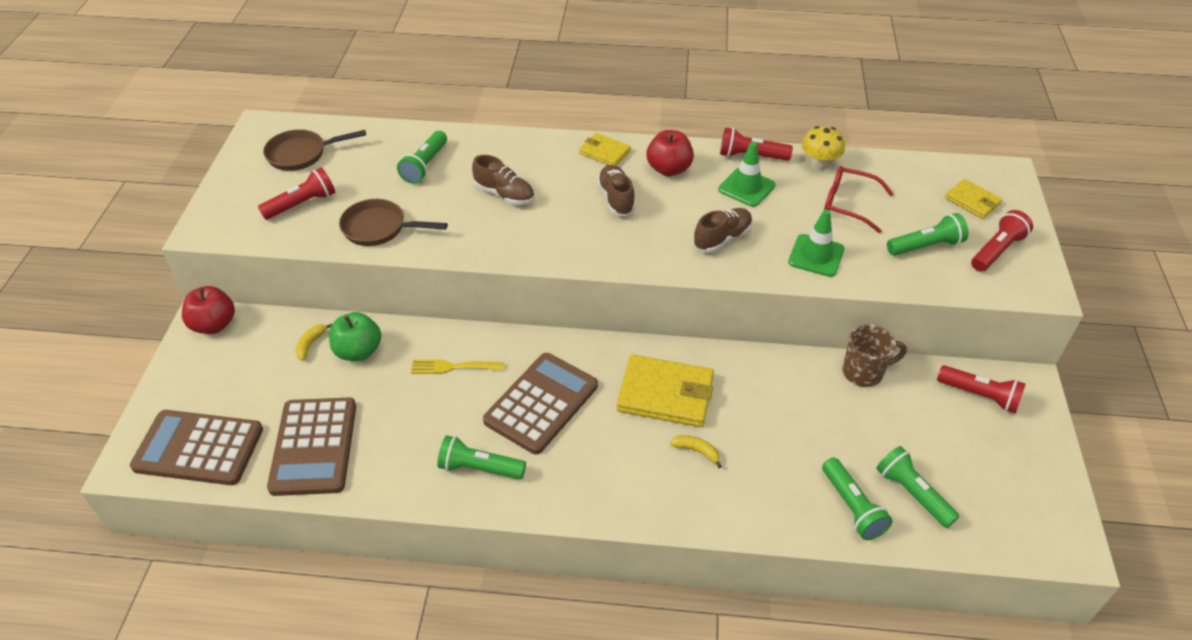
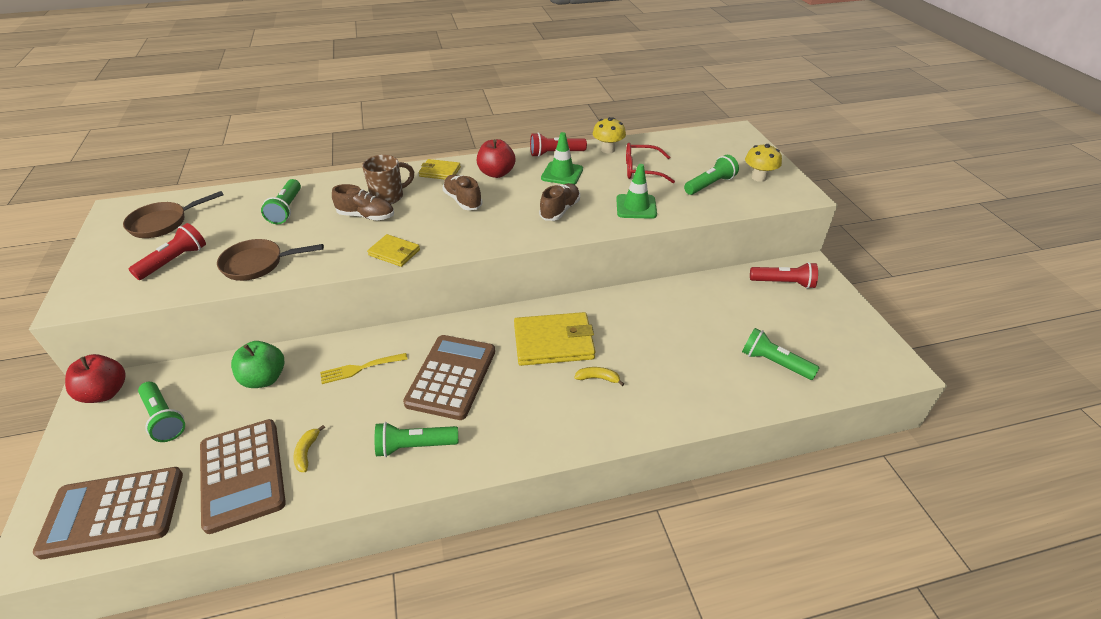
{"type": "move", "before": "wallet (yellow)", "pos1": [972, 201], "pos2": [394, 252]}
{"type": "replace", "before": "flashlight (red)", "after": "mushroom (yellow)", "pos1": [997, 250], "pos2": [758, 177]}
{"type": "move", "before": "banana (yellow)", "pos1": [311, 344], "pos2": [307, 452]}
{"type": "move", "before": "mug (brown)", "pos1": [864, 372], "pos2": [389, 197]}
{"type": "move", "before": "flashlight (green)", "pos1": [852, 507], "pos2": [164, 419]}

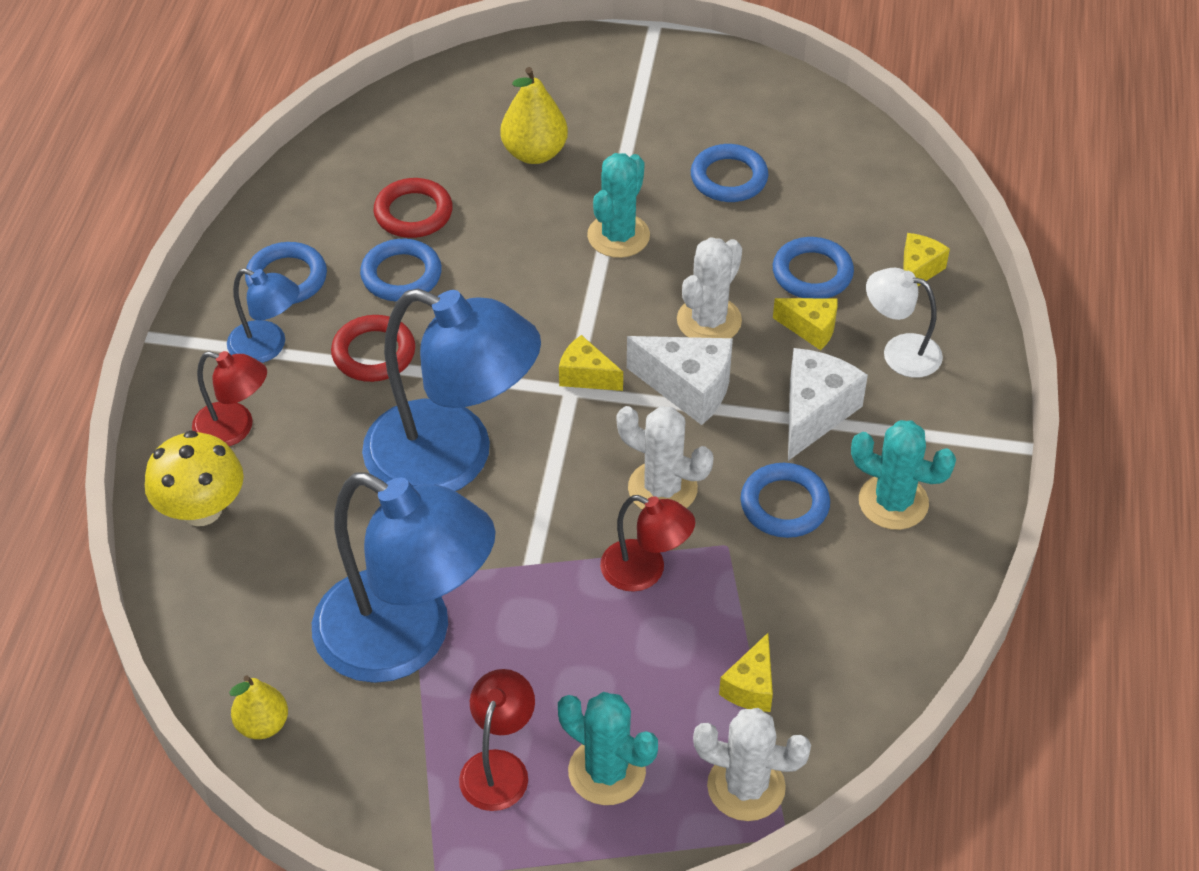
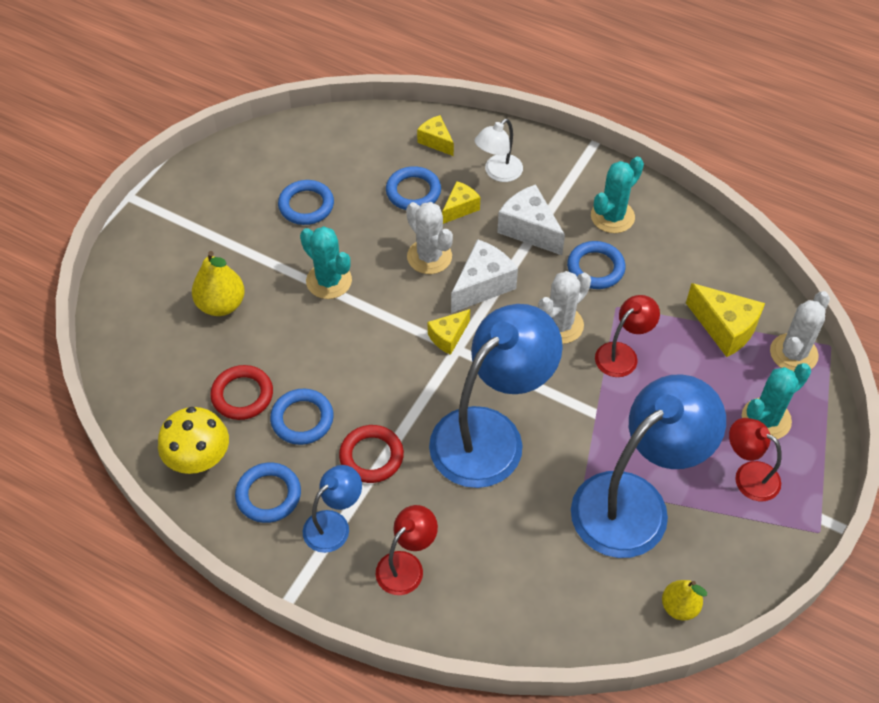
{"type": "move", "before": "mushroom (yellow)", "pos1": [201, 509], "pos2": [199, 459]}
{"type": "resize", "before": "cheese (yellow)", "pos1": [751, 687], "pos2": [724, 328], "scale": 1.63}

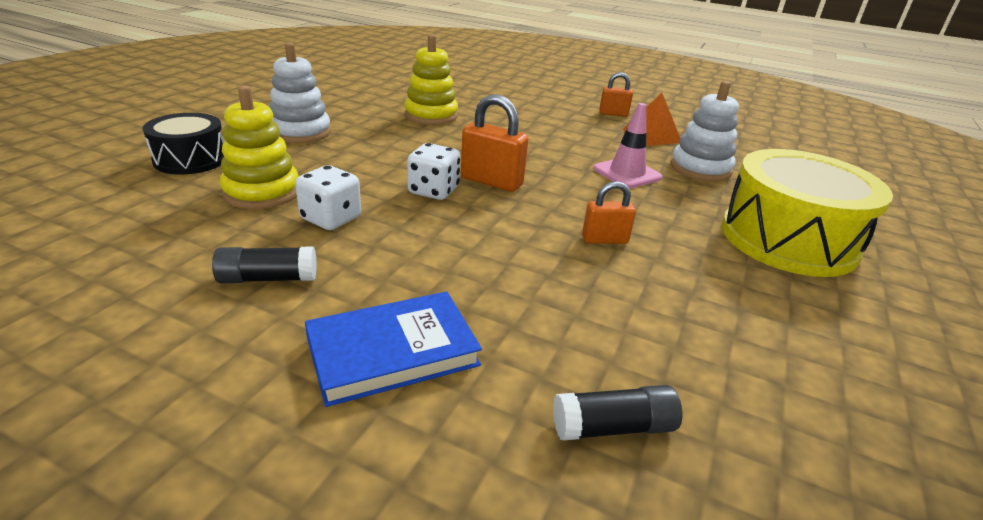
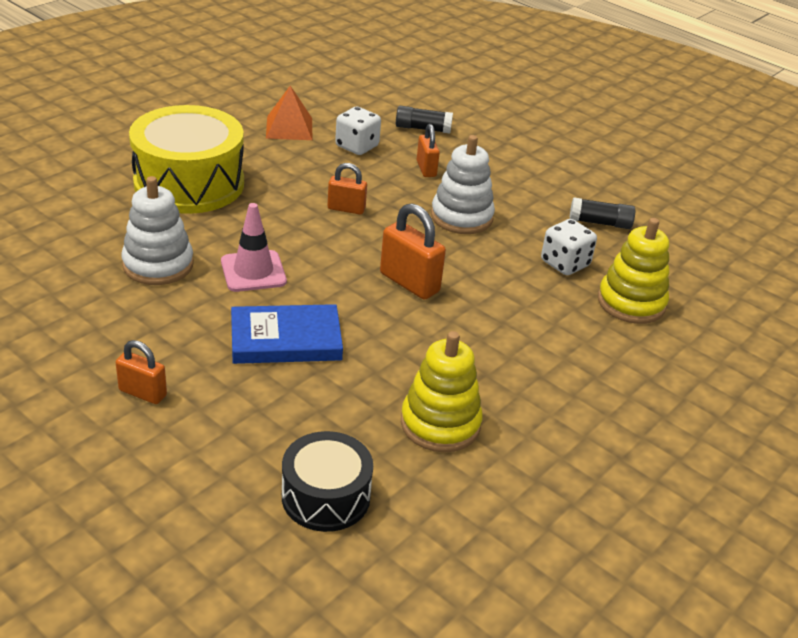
{"type": "move", "before": "stacking toy (white)", "pos1": [300, 132], "pos2": [461, 217]}
{"type": "move", "before": "pyramid (orange)", "pos1": [651, 136], "pos2": [289, 128]}
{"type": "move", "before": "drum (black)", "pos1": [191, 159], "pos2": [326, 496]}
{"type": "move", "before": "dice (white)", "pos1": [433, 191], "pos2": [357, 146]}
{"type": "move", "before": "book (blue)", "pos1": [392, 351], "pos2": [286, 339]}
{"type": "insert", "after": "padlock (orange)", "pos2": [426, 169]}

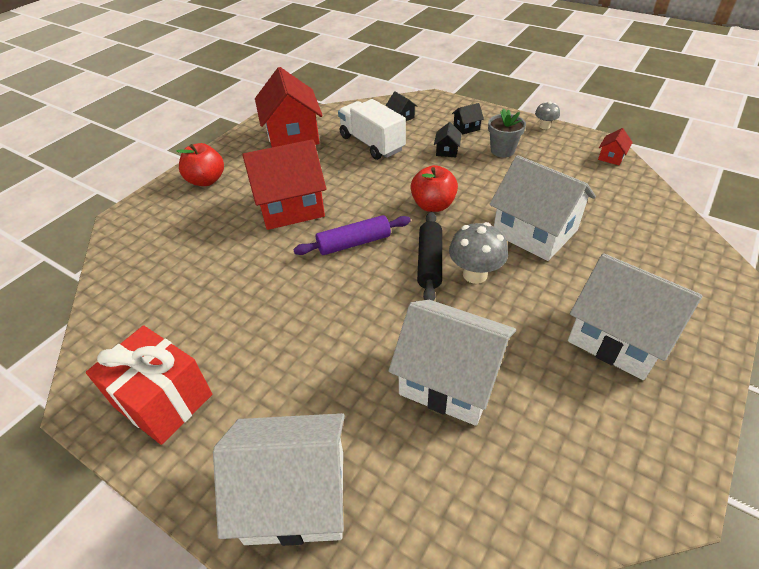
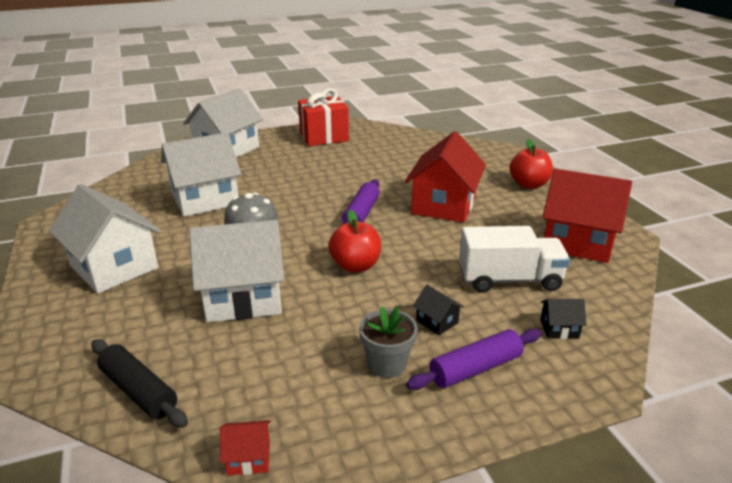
{"type": "delete", "before": "mushroom (grey)", "pos1": [544, 126]}
{"type": "replace", "before": "house (black)", "after": "rolling pin (purple)", "pos1": [466, 127], "pos2": [475, 368]}
{"type": "rotate", "before": "house (red)", "pos1": [611, 157], "pos2": [249, 458], "turn": -75}
{"type": "move", "before": "rolling pin (black)", "pos1": [429, 262], "pos2": [139, 391]}
{"type": "rotate", "before": "house (white)", "pos1": [618, 337], "pos2": [114, 267], "turn": 60}

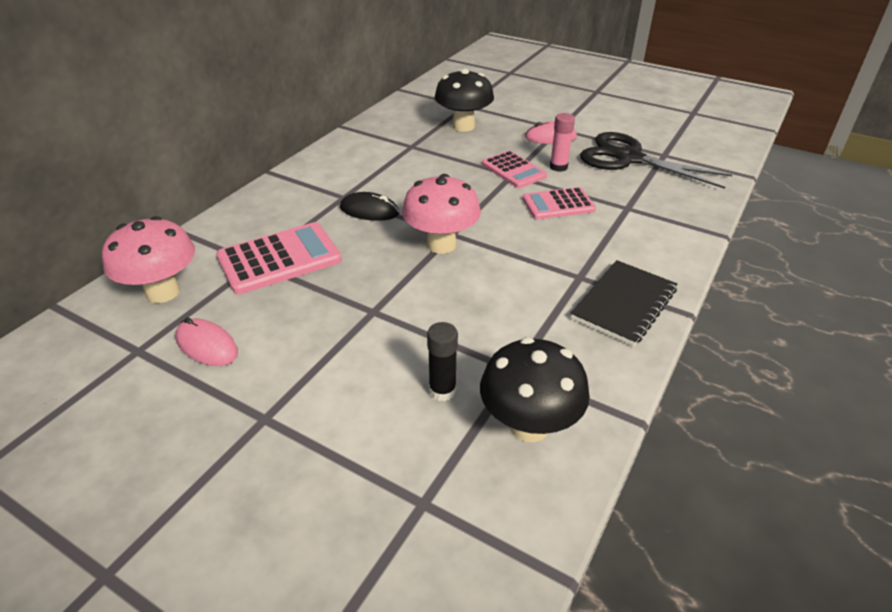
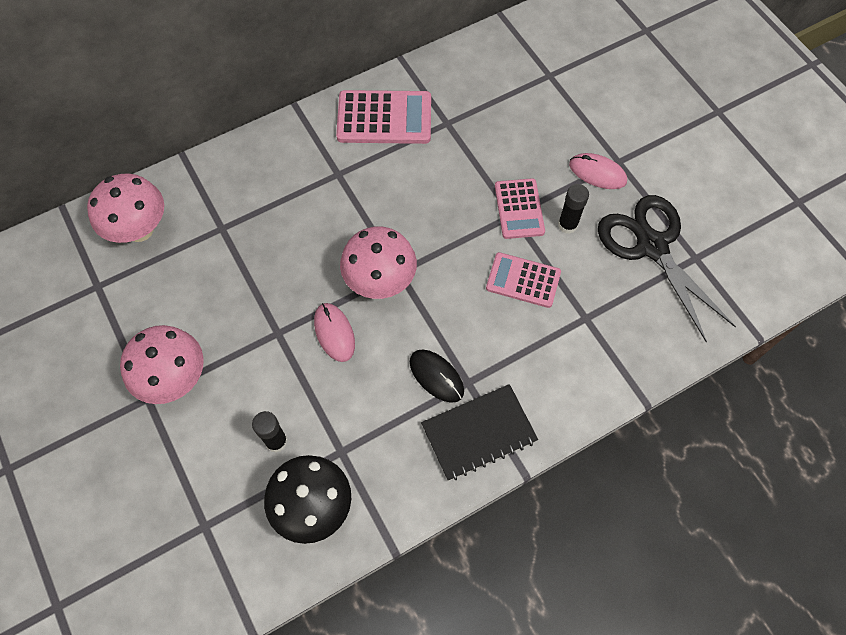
{"type": "delete", "before": "mushroom (black)", "pos1": [463, 126]}
{"type": "recolor", "before": "glue stick (pink)", "after": "glue stick (black)", "pos1": [558, 167], "pos2": [567, 225]}
{"type": "move", "before": "mouse (black)", "pos1": [369, 211], "pos2": [436, 376]}
{"type": "move", "before": "calculator (pink)", "pos1": [279, 259], "pos2": [384, 118]}
{"type": "move", "before": "mouse (pink)", "pos1": [207, 345], "pos2": [334, 333]}
{"type": "insert", "after": "mushroom (pink)", "pos2": [175, 379]}

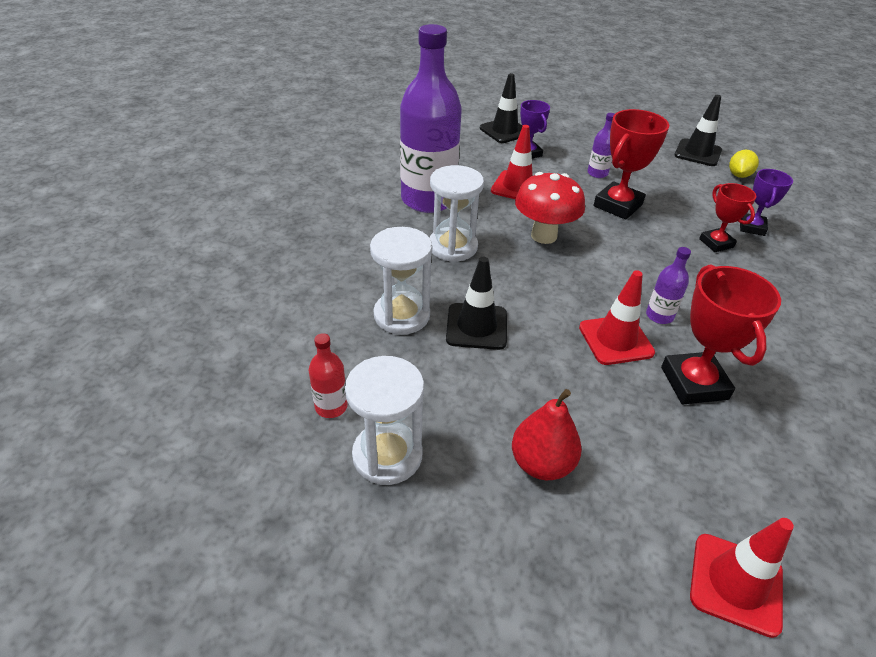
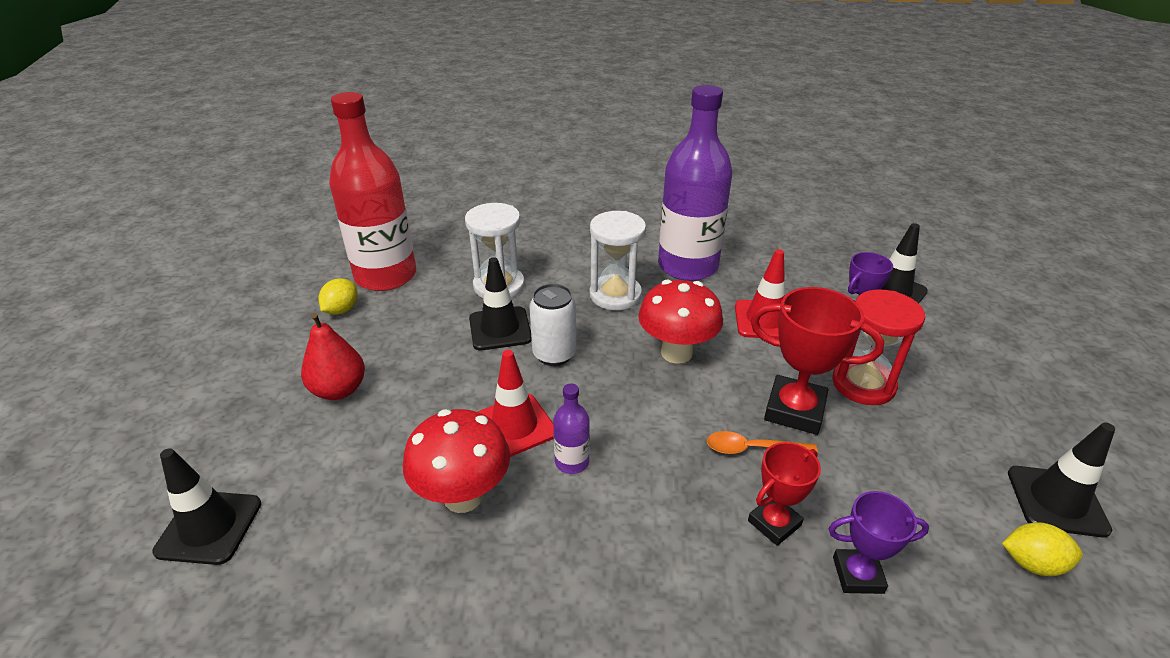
{"type": "replace", "before": "bottle (purple)", "after": "hourglass (red)", "pos1": [597, 173], "pos2": [863, 384]}
{"type": "replace", "before": "trophy (red)", "after": "mushroom (red)", "pos1": [694, 383], "pos2": [463, 496]}
{"type": "resize", "before": "bottle (red)", "pos1": [331, 406], "pos2": [386, 276], "scale": 2.44}
{"type": "replace", "before": "hourglass (white)", "after": "lemon (yellow)", "pos1": [387, 455], "pos2": [341, 310]}
{"type": "recolor", "before": "traffic cone (red)", "after": "traffic cone (black)", "pos1": [736, 583], "pos2": [209, 527]}
{"type": "insert", "after": "can (white)", "pos2": [554, 354]}
{"type": "insert", "after": "spoon (orange)", "pos2": [752, 448]}

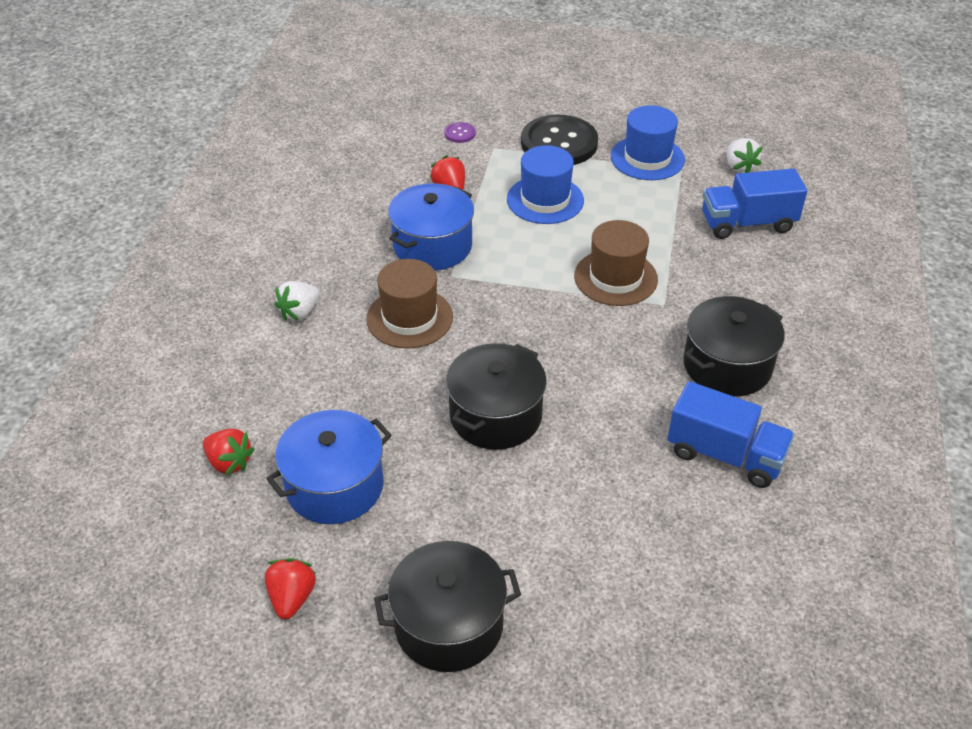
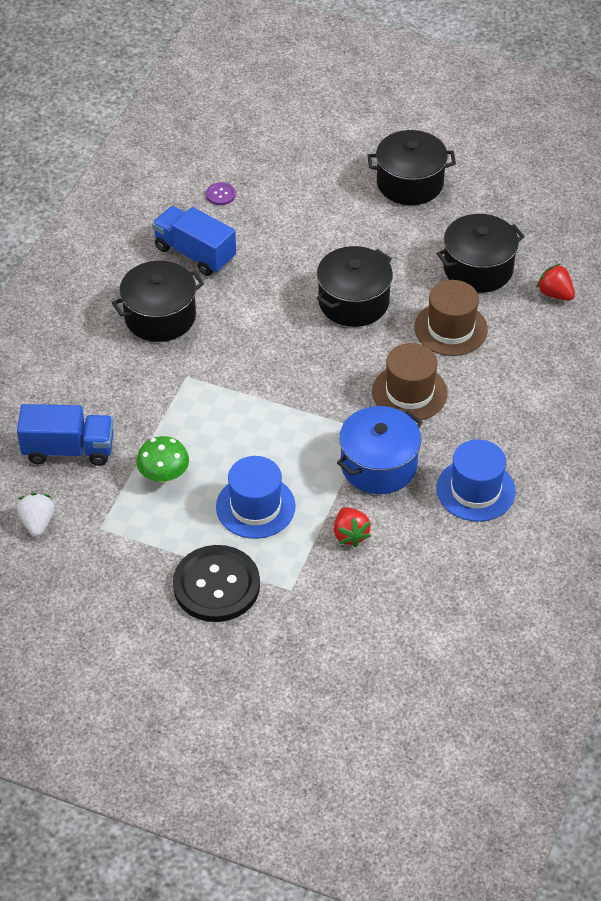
{"type": "move", "before": "hat (blue)", "pos1": [647, 158], "pos2": [475, 490]}
{"type": "move", "before": "button (purple)", "pos1": [460, 133], "pos2": [220, 195]}
{"type": "move", "before": "hat (brown)", "pos1": [615, 277], "pos2": [451, 328]}
{"type": "delete", "before": "strawberry (white)", "pos1": [299, 312]}
{"type": "recolor", "before": "pot (blue)", "after": "pot (black)", "pos1": [334, 486], "pos2": [478, 269]}
{"type": "delete", "before": "strawberry (red)", "pos1": [292, 597]}
{"type": "insert", "after": "mushroom (green)", "pos2": [164, 475]}

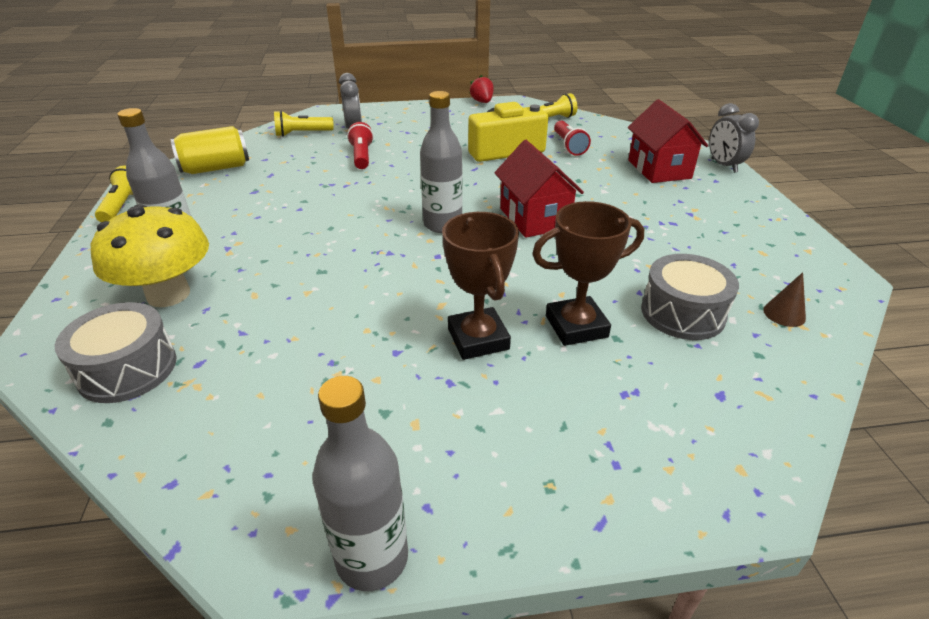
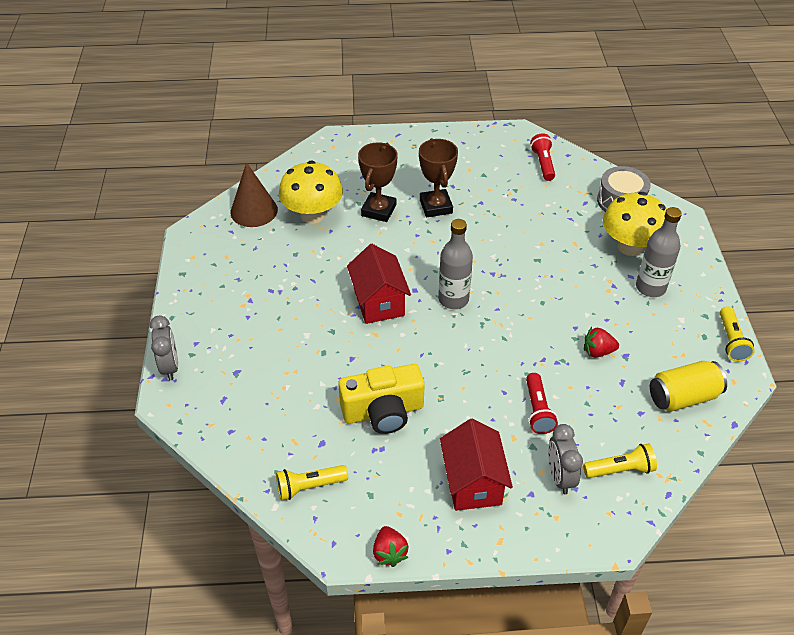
{"type": "move", "before": "house (red)", "pos1": [659, 169], "pos2": [472, 482]}
{"type": "move", "before": "flashlight (red)", "pos1": [568, 146], "pos2": [543, 163]}
{"type": "rotate", "before": "trophy (brown)", "pos1": [576, 326], "pos2": [378, 210], "turn": -60}
{"type": "replace", "before": "drum (grey)", "after": "mushroom (yellow)", "pos1": [682, 313], "pos2": [312, 215]}
{"type": "resize", "before": "cone (brown)", "pos1": [784, 314], "pos2": [254, 211], "scale": 2.04}
{"type": "delete", "before": "bottle (grey)", "pos1": [372, 558]}
{"type": "insert", "after": "strawberry (red)", "pos2": [597, 351]}

